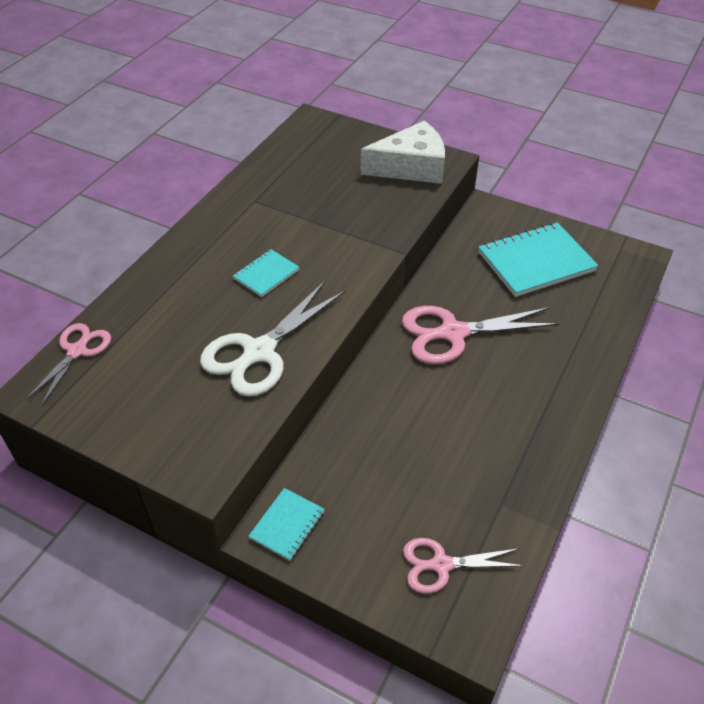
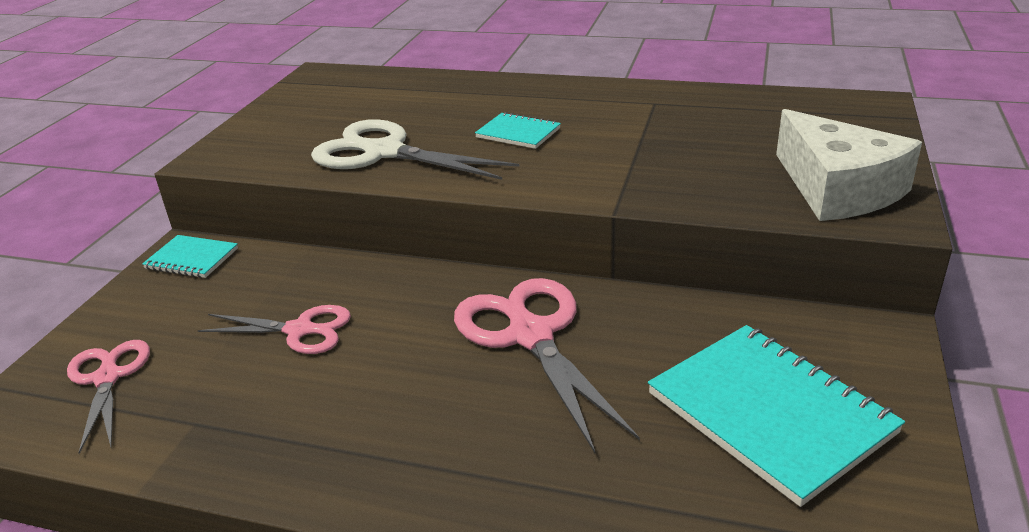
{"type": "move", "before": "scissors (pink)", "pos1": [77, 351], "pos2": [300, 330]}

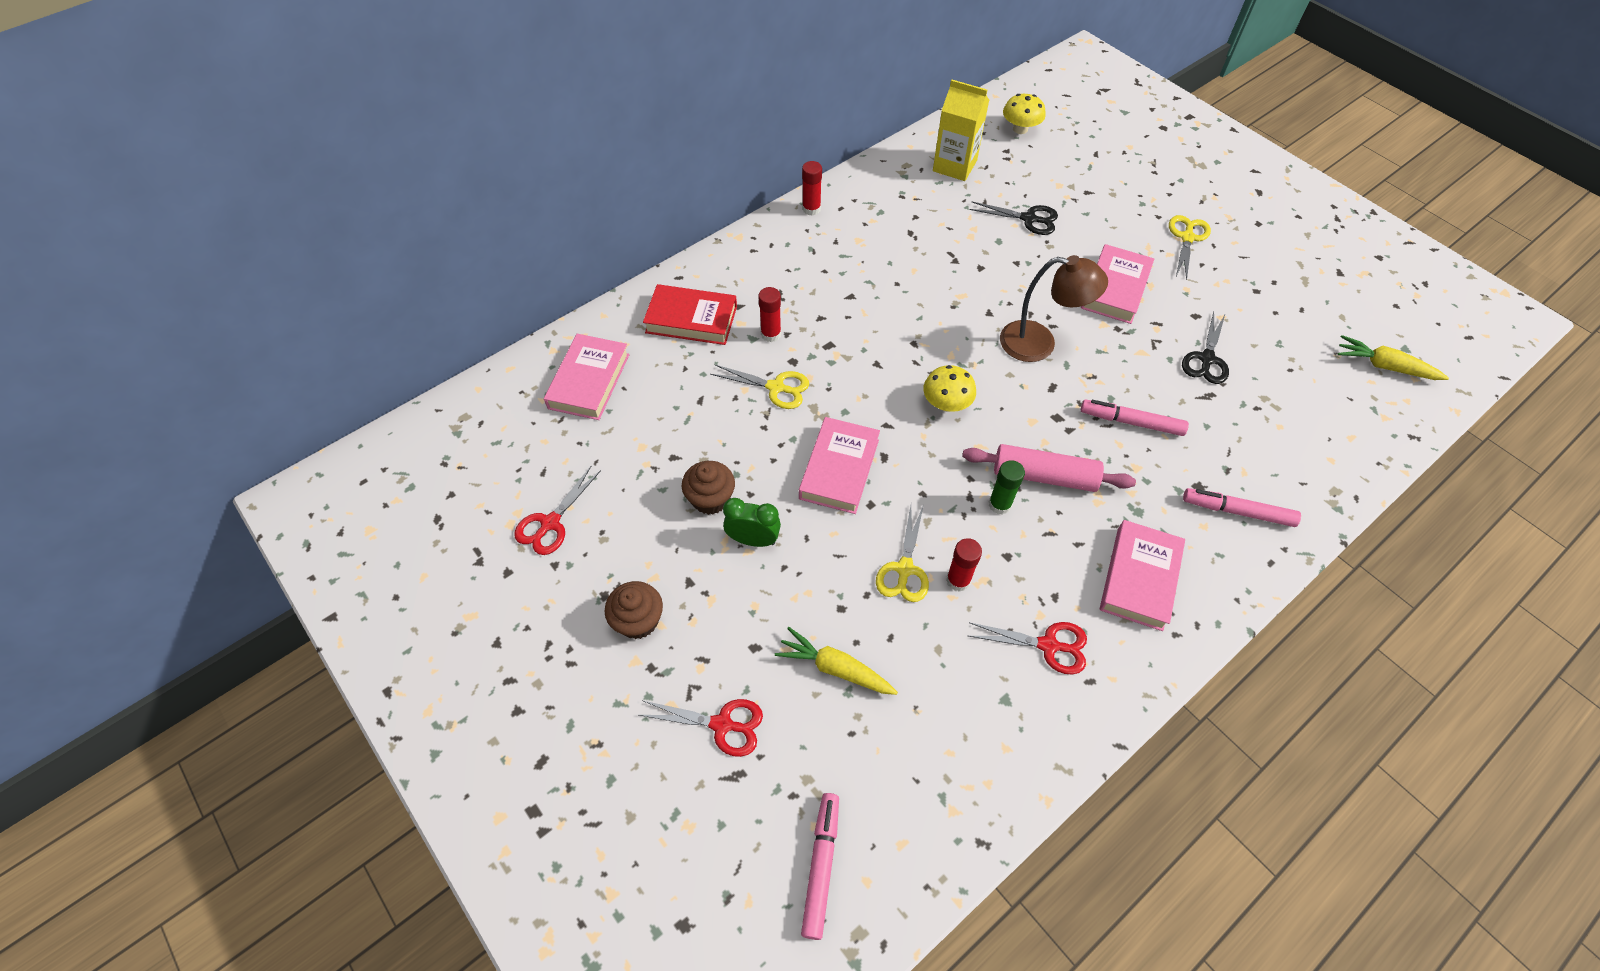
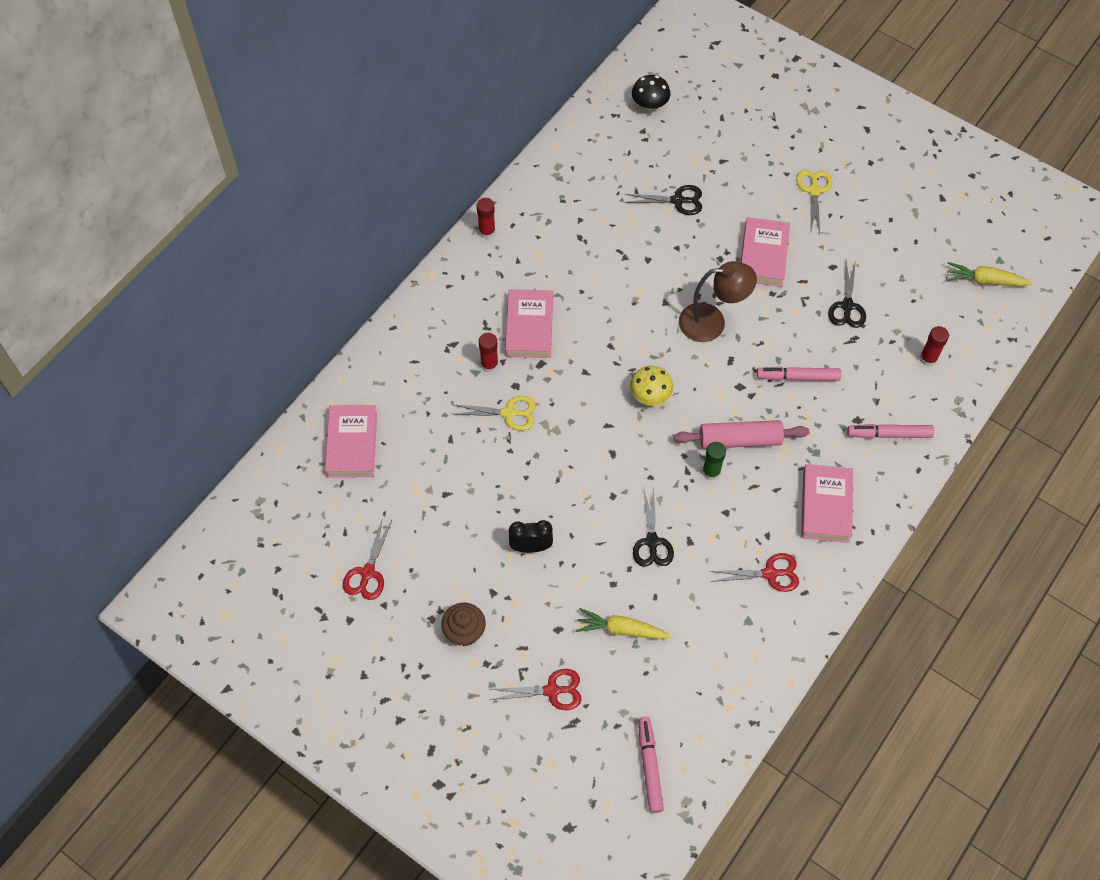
{"type": "delete", "before": "carton (yellow)", "pos1": [954, 166]}
{"type": "recolor", "before": "mushroom (yellow)", "after": "mushroom (black)", "pos1": [1020, 129], "pos2": [650, 104]}
{"type": "delete", "before": "book (red)", "pos1": [691, 320]}
{"type": "move", "before": "book (pink)", "pos1": [839, 469], "pos2": [529, 327]}
{"type": "delete", "before": "cupcake (brown)", "pos1": [710, 499]}
{"type": "recolor", "before": "clock (green)", "after": "clock (black)", "pos1": [753, 539], "pos2": [531, 547]}
{"type": "recolor", "before": "scissors (yellow)", "after": "scissors (black)", "pos1": [904, 569], "pos2": [652, 542]}
{"type": "move", "before": "glue stick (red)", "pos1": [958, 580], "pos2": [928, 358]}

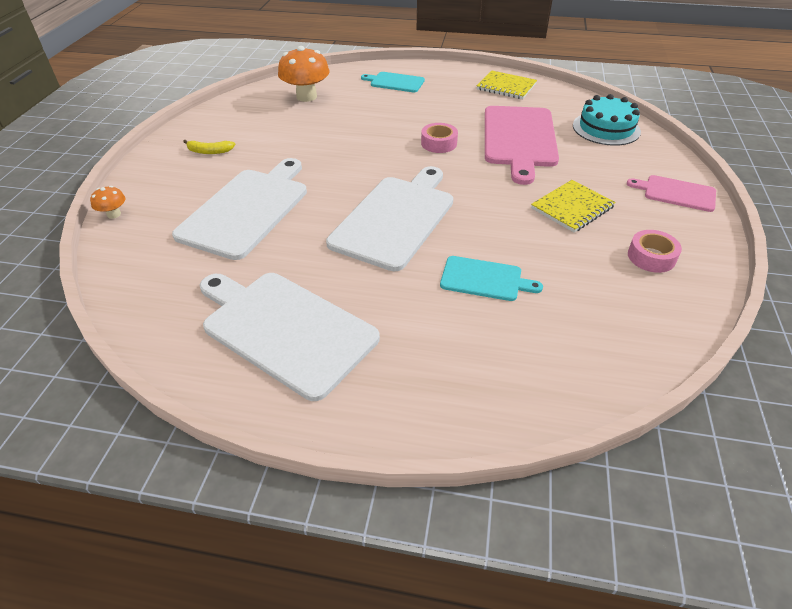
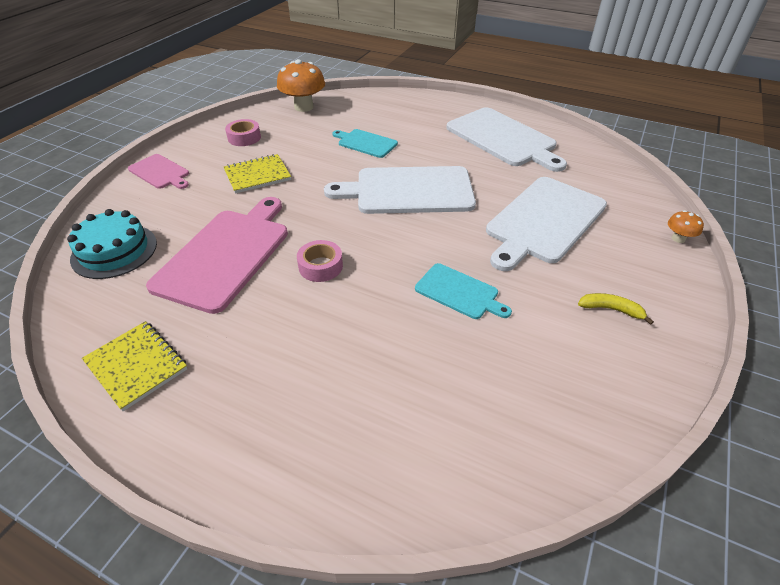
{"type": "move", "before": "mushroom (orange)", "pos1": [306, 96], "pos2": [304, 107]}
{"type": "move", "before": "cutting board (turquoise)", "pos1": [395, 82], "pos2": [459, 292]}
{"type": "rotate", "before": "cutting board (white)", "pos1": [395, 218], "pos2": [409, 191], "turn": 45}

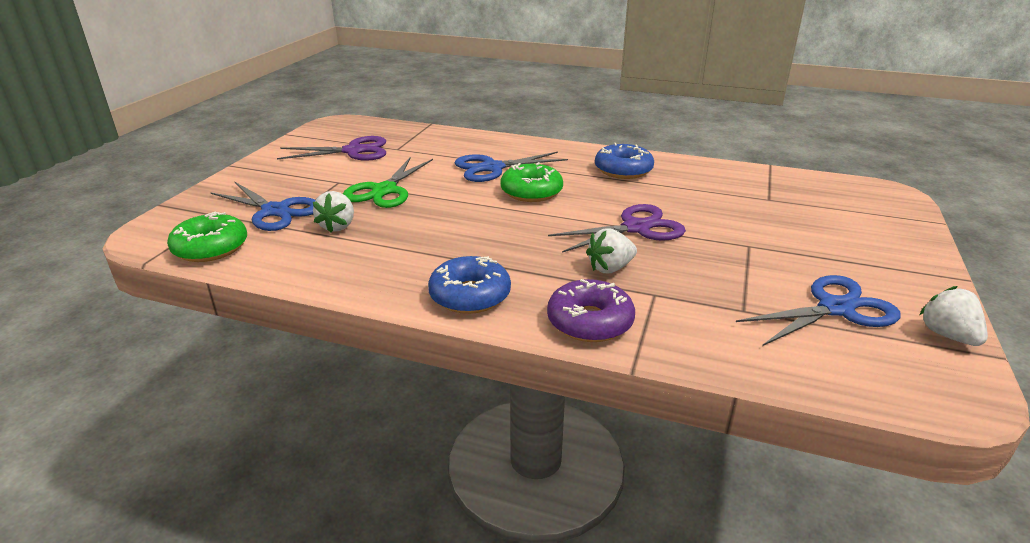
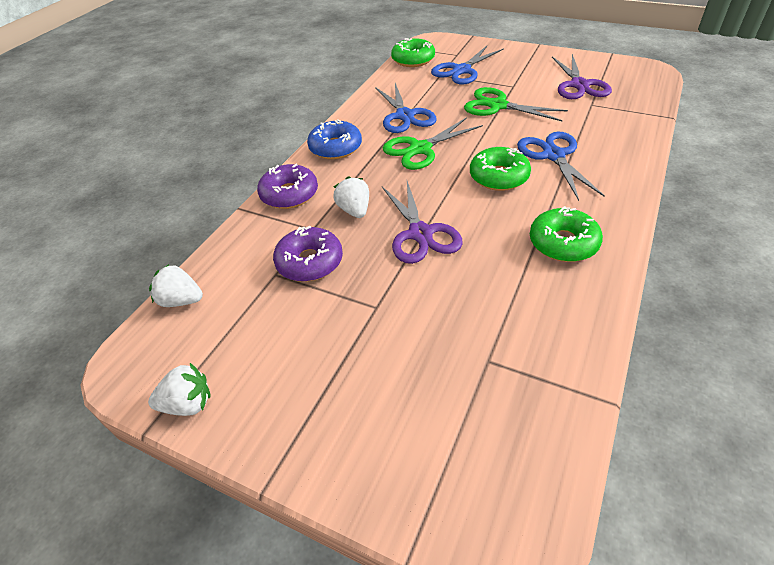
{"type": "recolor", "before": "donut (blue)", "after": "donut (green)", "pos1": [623, 170], "pos2": [563, 243]}
{"type": "move", "before": "strawberry (white)", "pos1": [338, 226], "pos2": [181, 300]}
{"type": "move", "before": "scissors (blue)", "pos1": [835, 308], "pos2": [405, 116]}
{"type": "insert", "after": "scissors (green)", "pos2": [420, 149]}
{"type": "insert", "after": "donut (purple)", "pos2": [309, 262]}

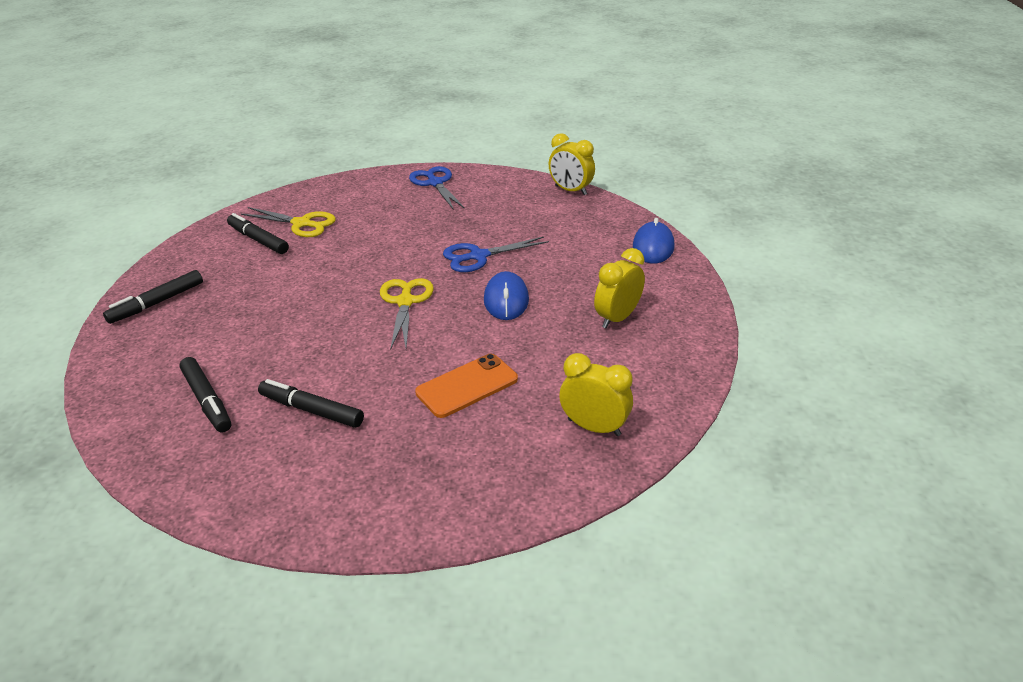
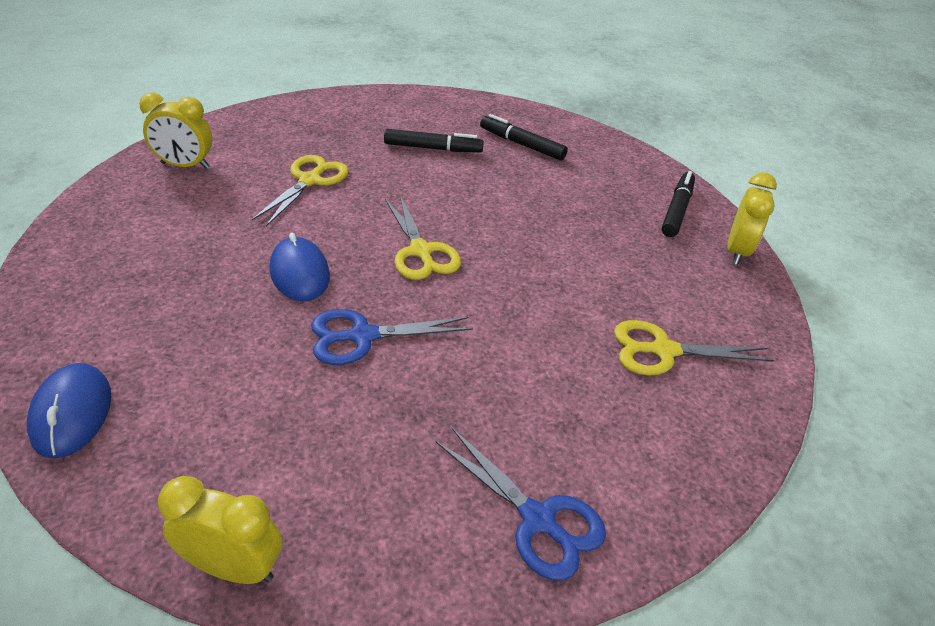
{"type": "delete", "before": "marker (black)", "pos1": [258, 240]}
{"type": "rotate", "before": "scissors (blue)", "pos1": [478, 256], "pos2": [363, 336], "turn": -150}
{"type": "move", "before": "clock (yellow)", "pos1": [617, 318], "pos2": [737, 251]}
{"type": "replace", "before": "phone (orange)", "after": "scissors (yellow)", "pos1": [467, 386], "pos2": [310, 180]}

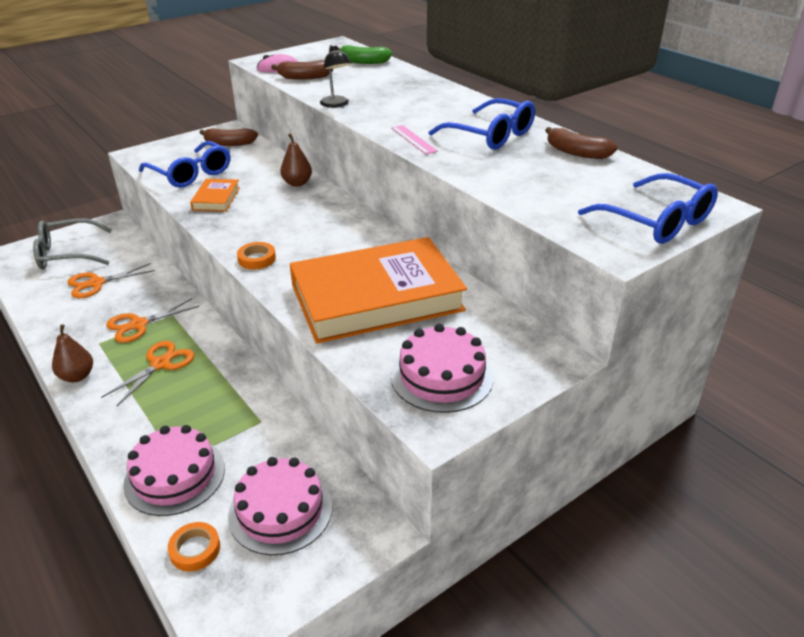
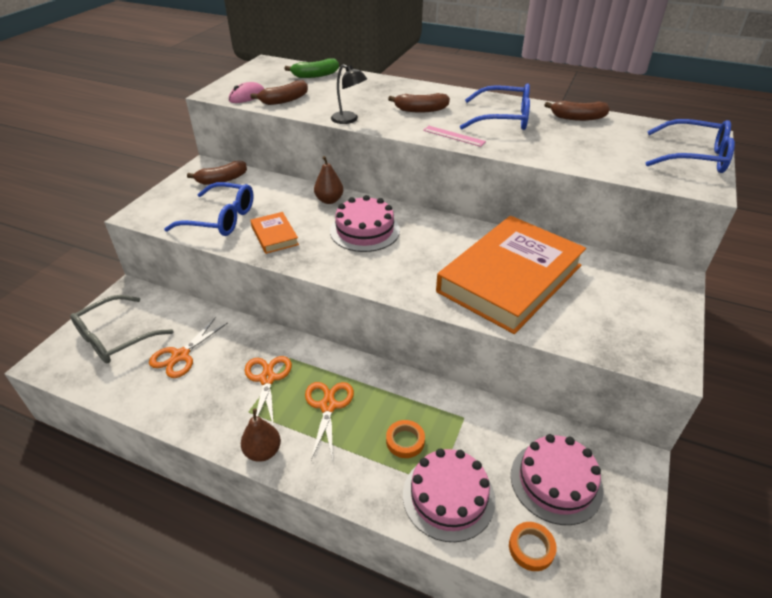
{"type": "move", "before": "tape (orange)", "pos1": [257, 259], "pos2": [405, 441]}
{"type": "rotate", "before": "scissors (orange)", "pos1": [138, 325], "pos2": [267, 379], "turn": 150}
{"type": "move", "before": "cake (pink)", "pos1": [442, 376], "pos2": [365, 230]}
{"type": "insert", "after": "banana (brown)", "pos2": [421, 110]}

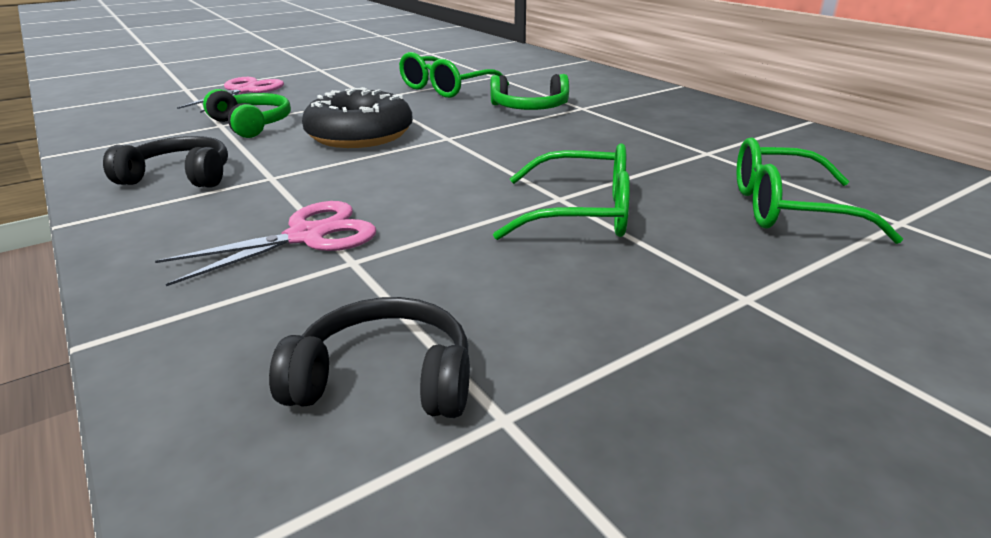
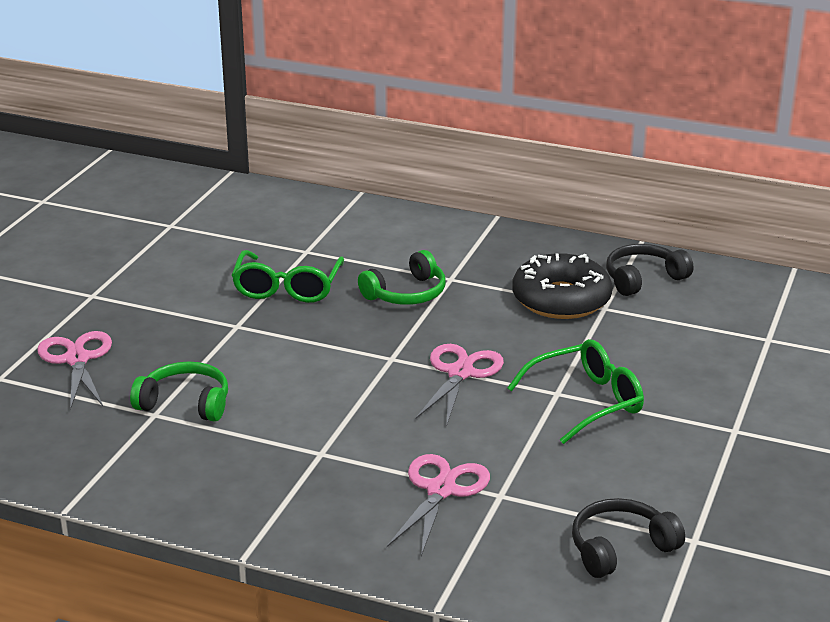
{"type": "move", "before": "donut (black)", "pos1": [360, 135], "pos2": [561, 299]}
{"type": "move", "before": "headphones (black)", "pos1": [180, 176], "pos2": [643, 278]}
{"type": "delete", "before": "glasses (green)", "pos1": [786, 209]}
{"type": "insert", "after": "scissors (pink)", "pos2": [460, 373]}

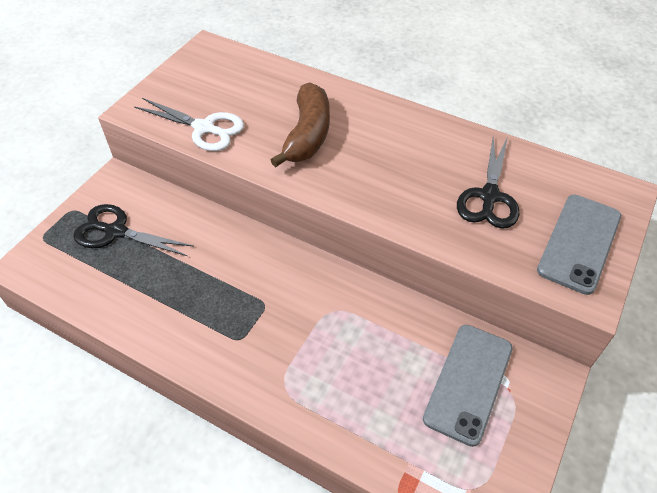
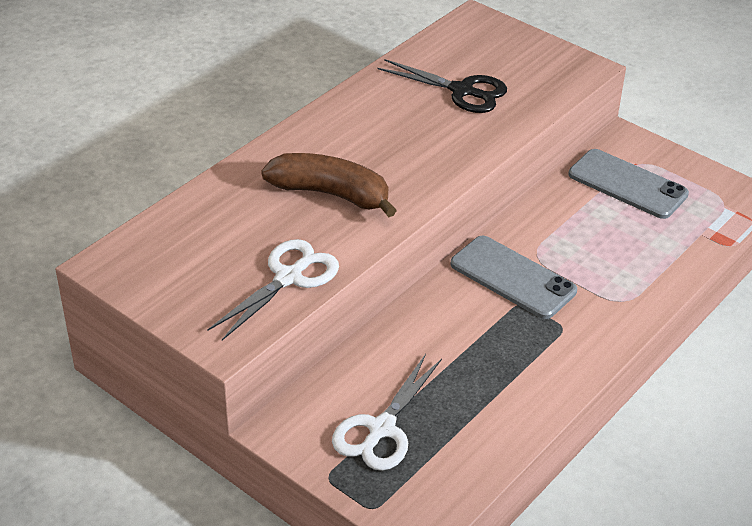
{"type": "move", "before": "phone (grey)", "pos1": [579, 243], "pos2": [512, 278]}
{"type": "recolor", "before": "scissors (black)", "after": "scissors (white)", "pos1": [116, 231], "pos2": [381, 429]}

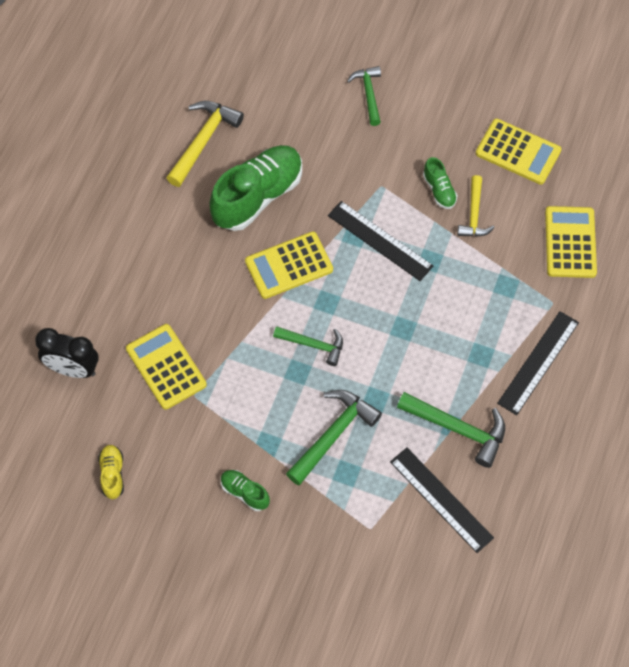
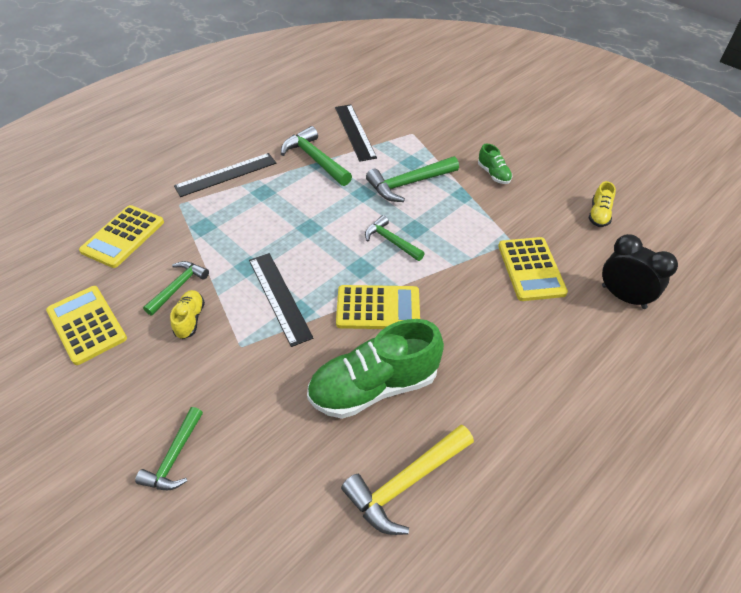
{"type": "recolor", "before": "shoe (green)", "after": "shoe (yellow)", "pos1": [439, 190], "pos2": [190, 319]}
{"type": "recolor", "before": "hammer (yellow)", "after": "hammer (green)", "pos1": [474, 214], "pos2": [178, 287]}

